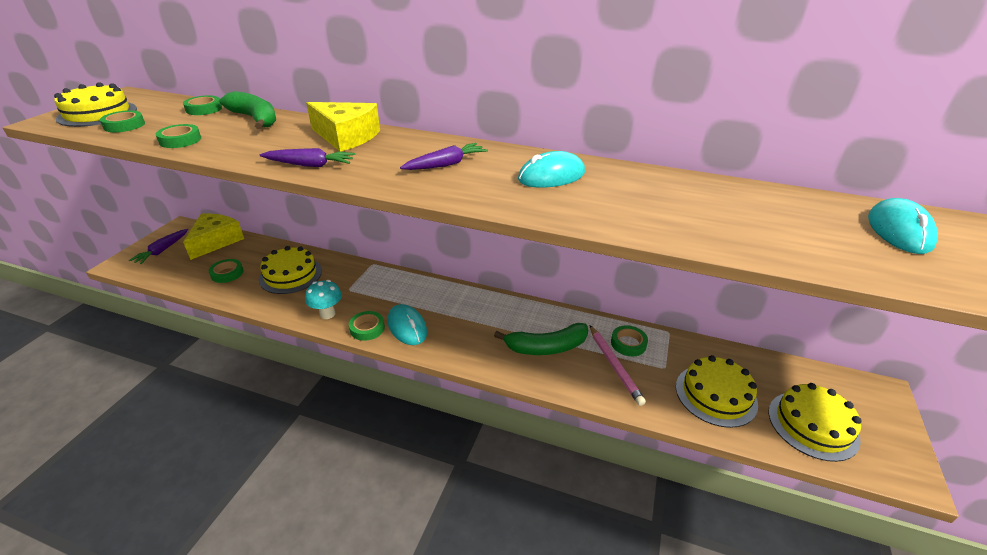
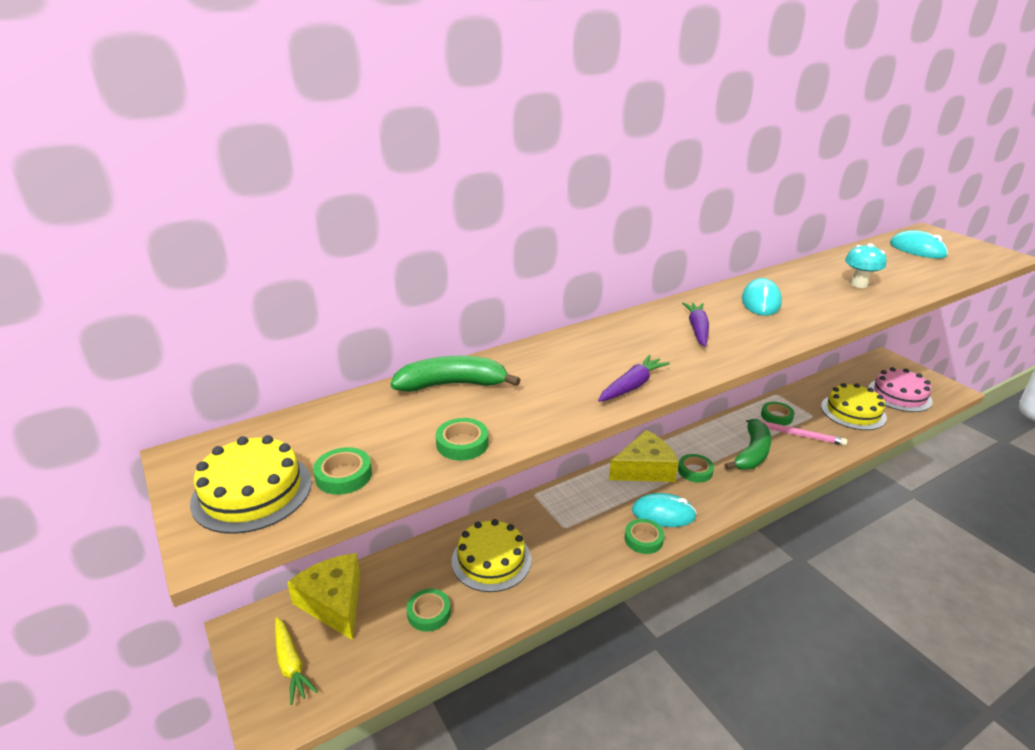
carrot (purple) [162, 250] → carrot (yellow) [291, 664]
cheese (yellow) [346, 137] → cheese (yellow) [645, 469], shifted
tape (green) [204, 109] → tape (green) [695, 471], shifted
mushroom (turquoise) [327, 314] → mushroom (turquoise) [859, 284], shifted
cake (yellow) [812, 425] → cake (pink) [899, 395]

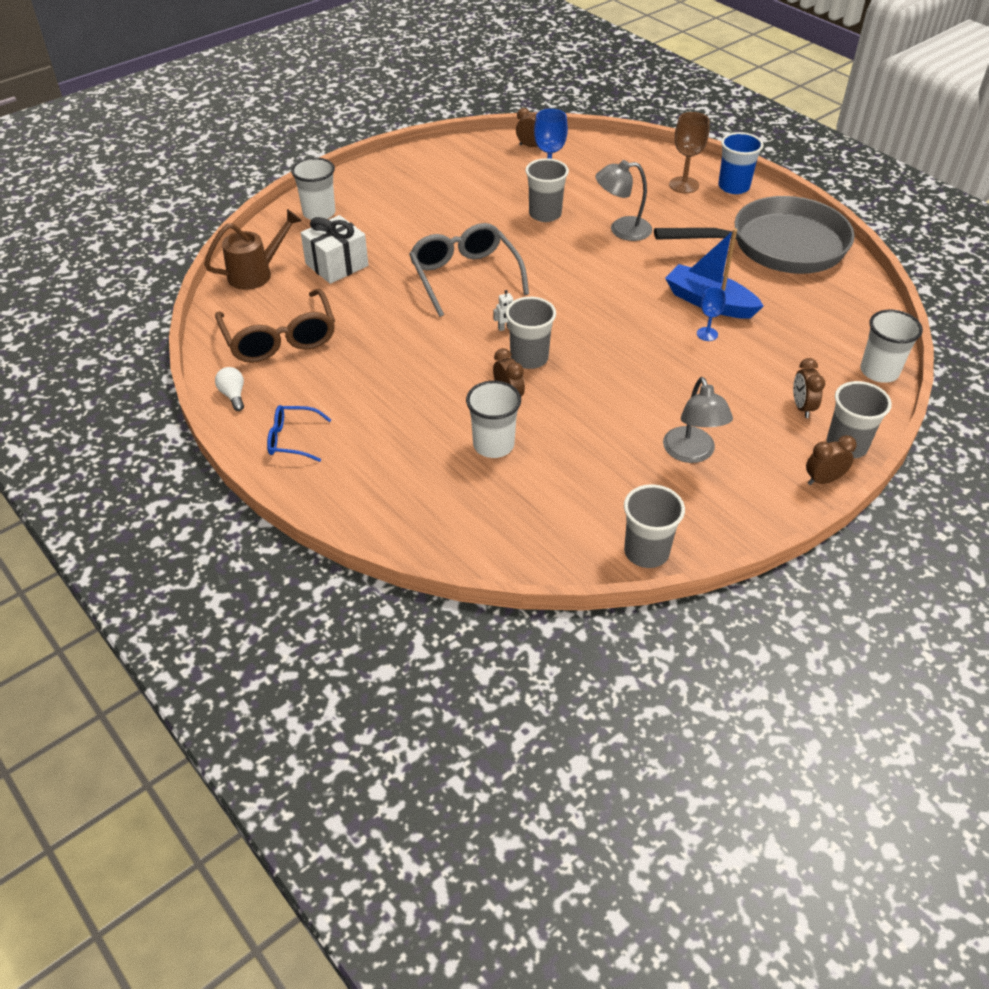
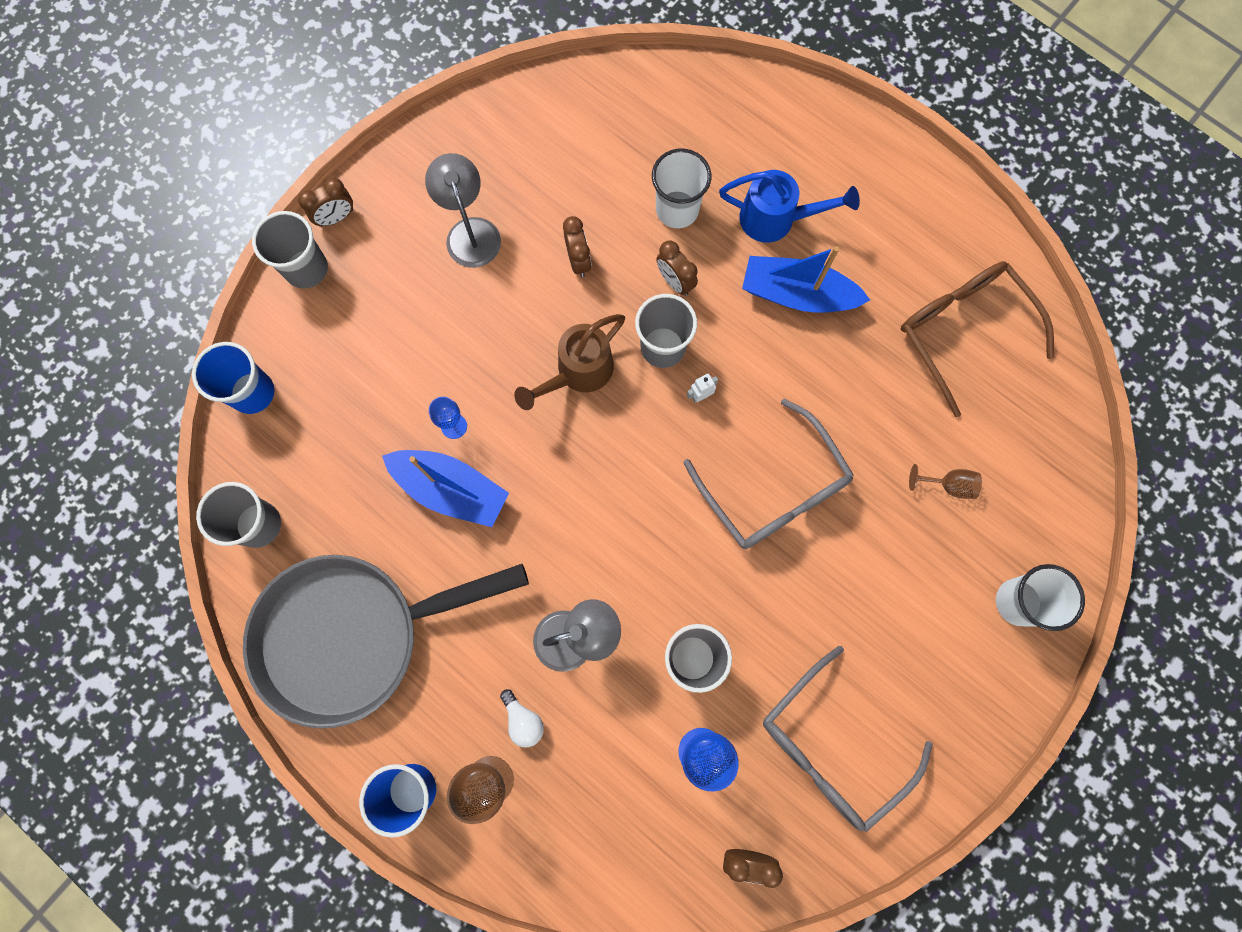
cup (white) [879, 371] → cup (blue) [252, 392]
cup (grey) [646, 552] → cup (grey) [258, 524], shifted
light bulb (white) [233, 395] → light bulb (white) [523, 720], shifted
watering can (brown) [256, 273] → watering can (brown) [578, 372], shifted
clock (brown) [802, 407] → clock (brown) [578, 260], shifted
- → watering can (blue) [776, 219]
- → boat (blue) [797, 294]
- → glasses (grey) [830, 747]
gift (white) [337, 265] → goblet (brown) [948, 485]
glasses (blue) [292, 439] → -

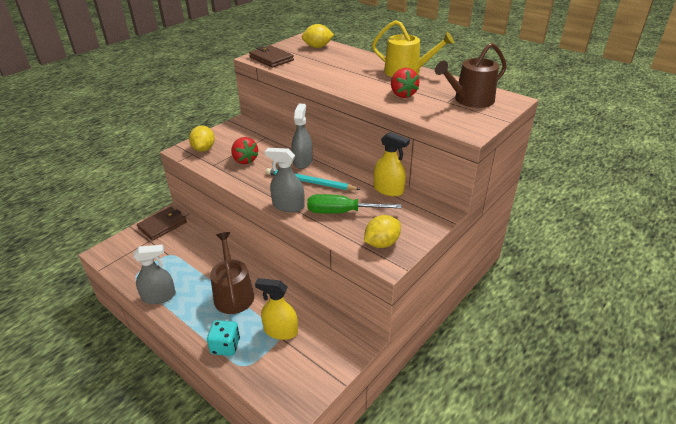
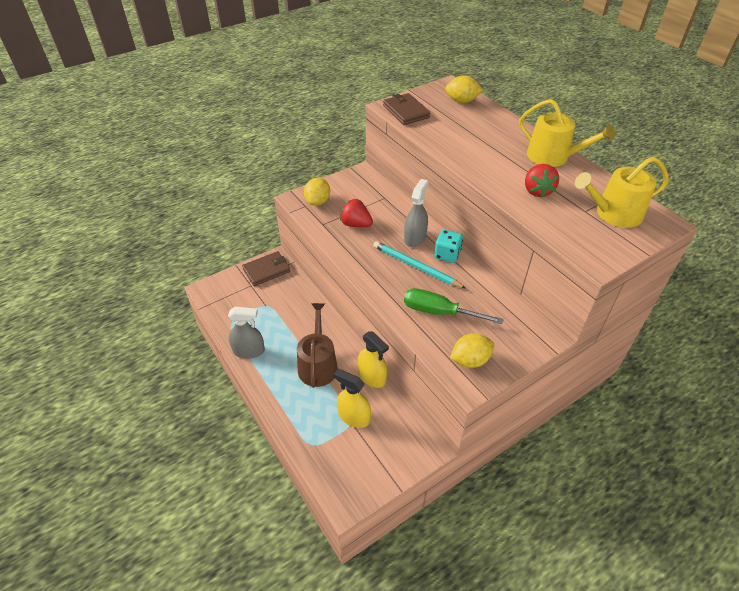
strawberry (red) [245, 160] → strawberry (red) [356, 224], 135 degrees clockwise
spray bottle (yellow) [388, 190] → spray bottle (yellow) [372, 376], shifted
dice (turquoise) [225, 346] → dice (turquoise) [447, 255], shifted
watering can (brown) [470, 100] → watering can (yellow) [613, 214]
spray bottle (grey) [288, 206] → -

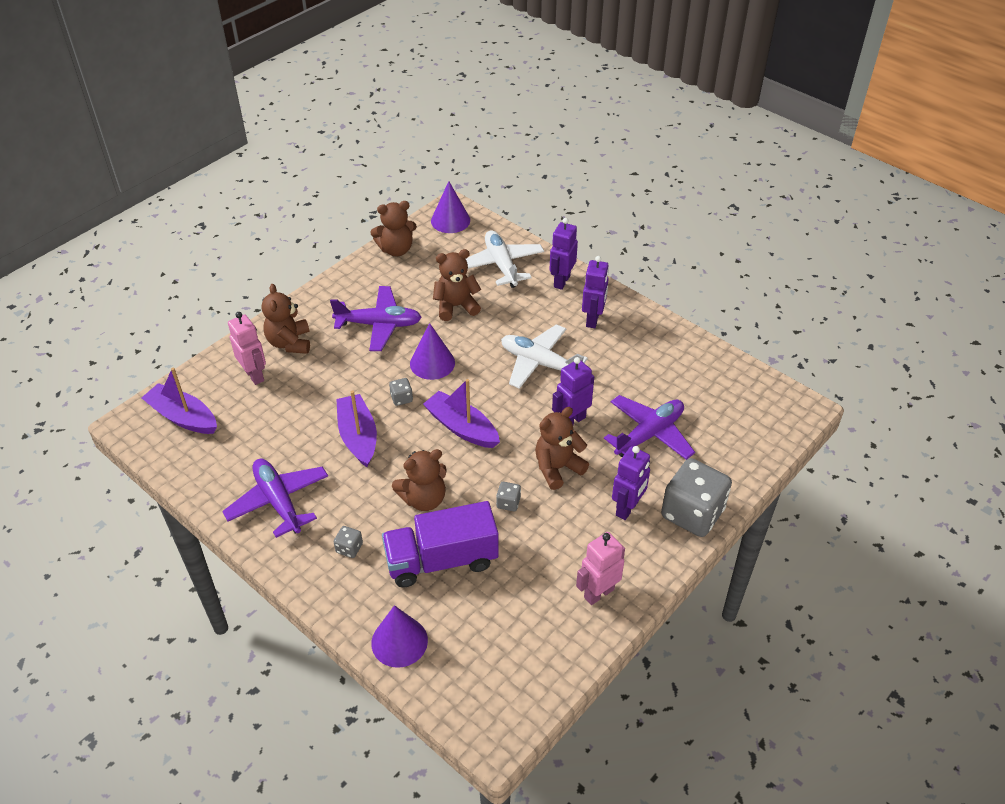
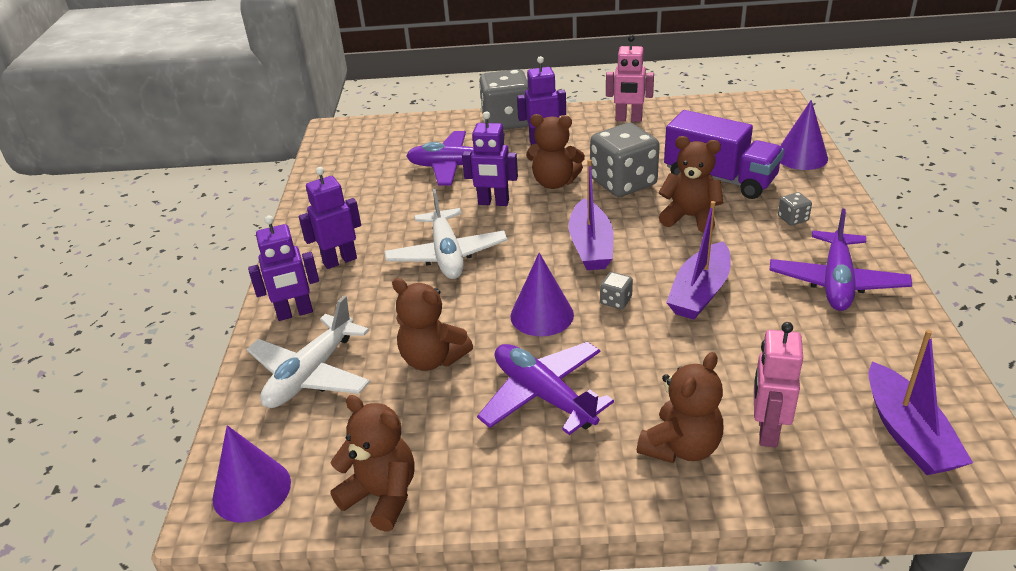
dice (grey) [508, 503] → dice (grey) [623, 183], x2.40

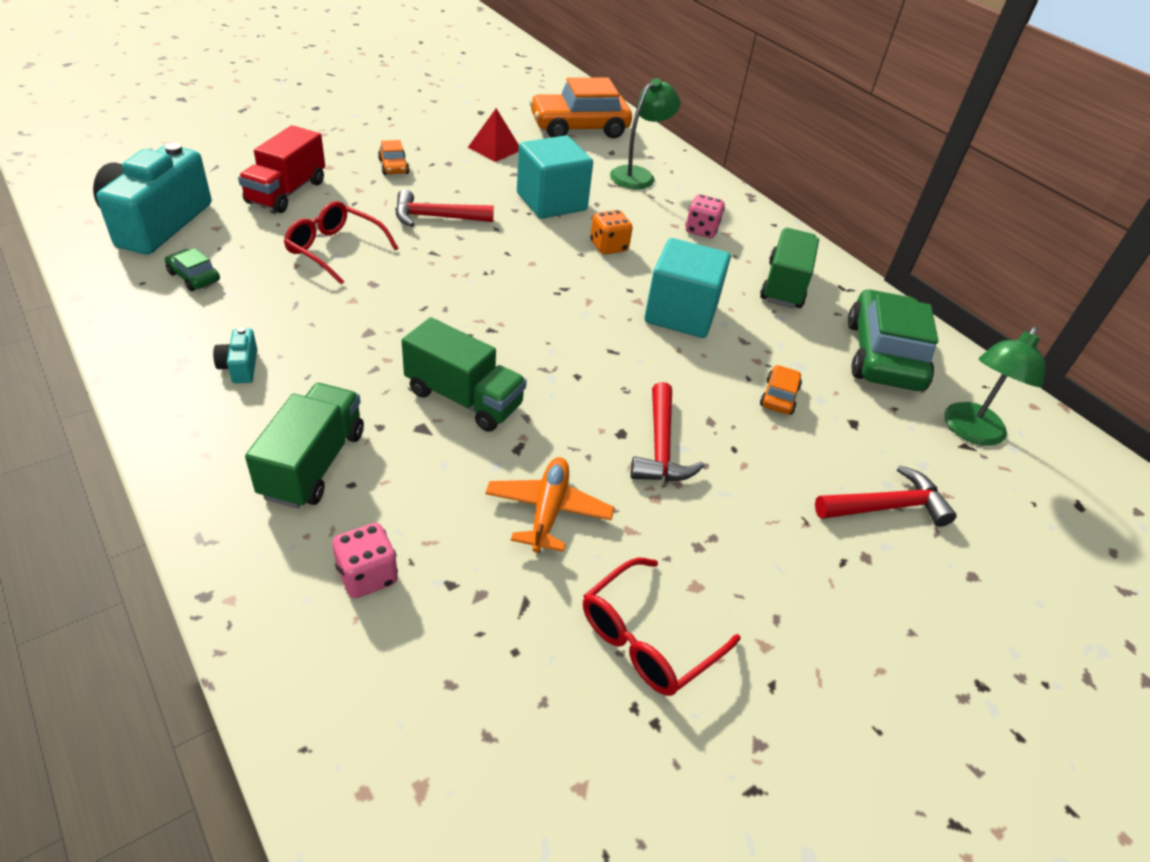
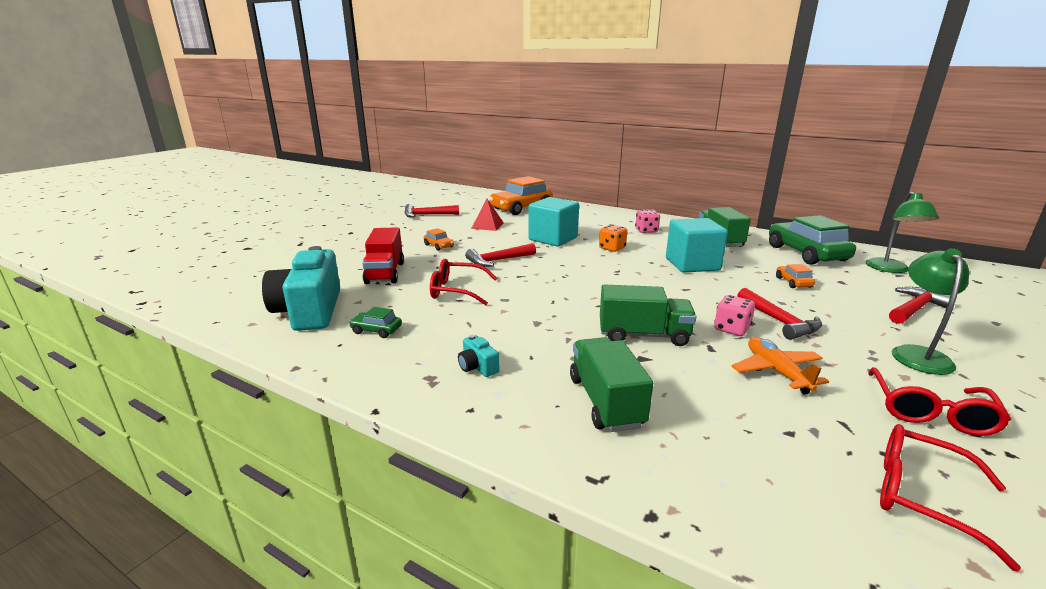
- → hammer (red) [427, 215]
dice (pink) [367, 575] → dice (pink) [731, 329], shifted
- → glasses (red) [920, 496]
lamp (green) [638, 175] → lamp (green) [918, 354], shifted

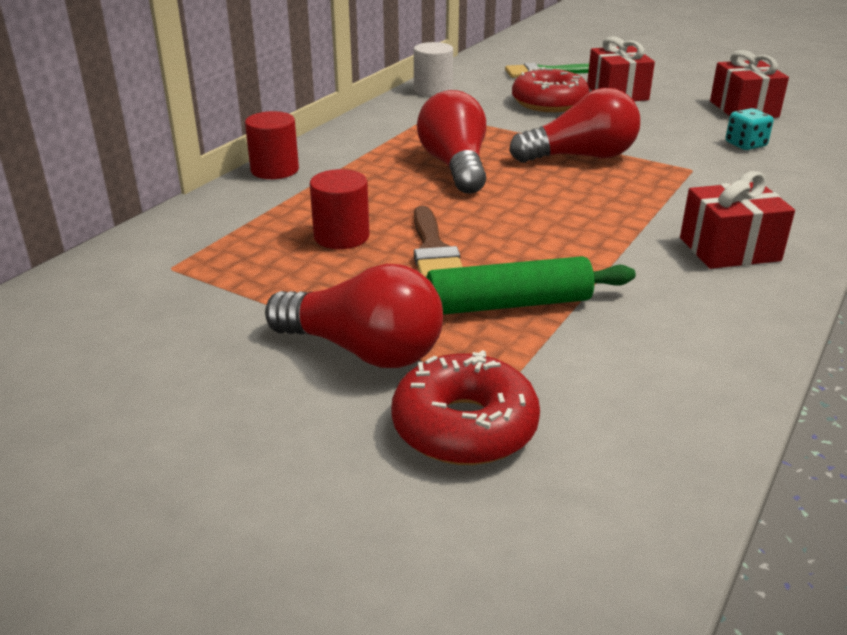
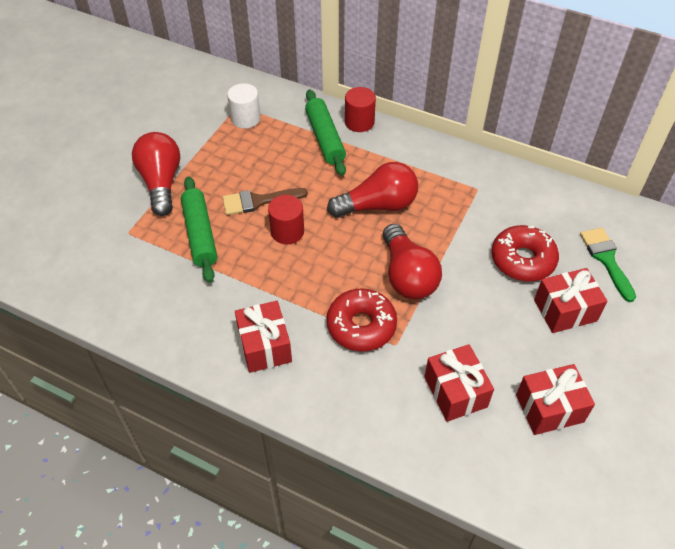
light bulb (red) [363, 350] → light bulb (red) [161, 182], 150 degrees clockwise
cylinder (white) [433, 90] → cylinder (white) [245, 118], shifted
cylinder (red) [341, 236] → cylinder (red) [287, 232], shifted
- → rolling pin (green) [325, 138]
donut (red) [464, 426] → donut (red) [361, 326], shifted
dice (turquoise) [745, 144] → gift (red) [455, 392]

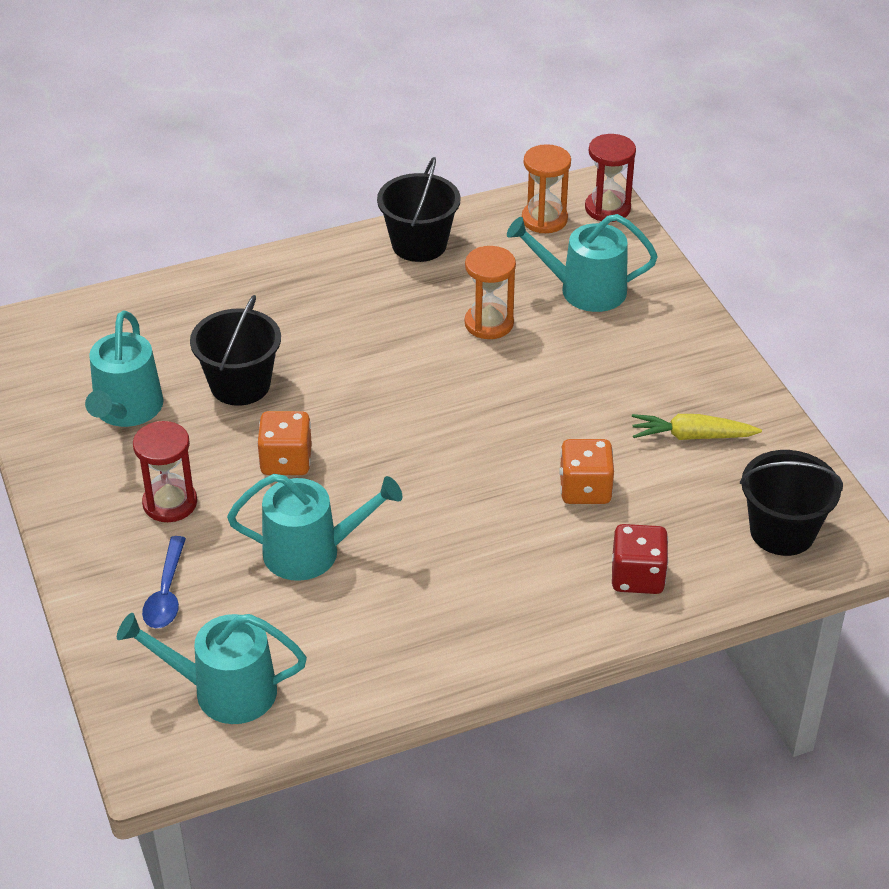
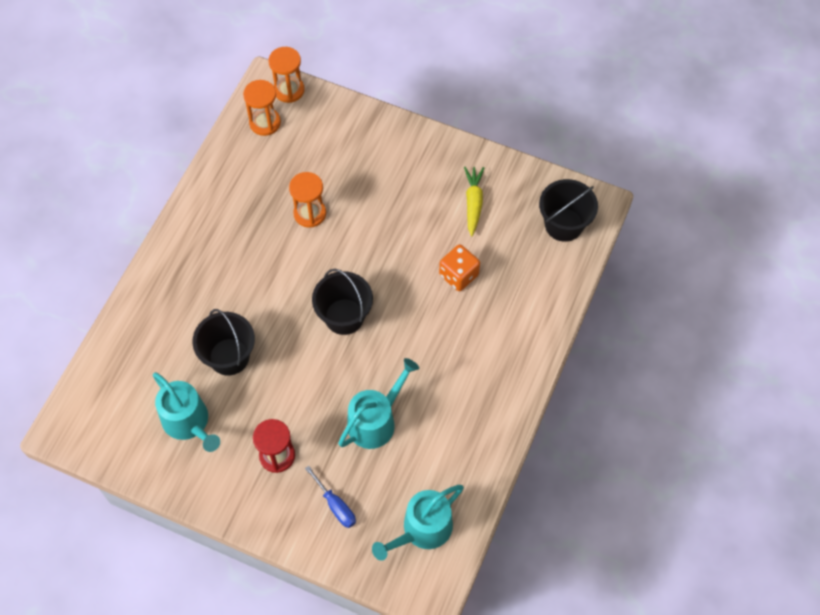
hourglass (red) [607, 208] → hourglass (orange) [289, 90]
spoon (blue) [166, 593] → screwdriver (blue) [335, 505]
bucket (black) [419, 244] → bucket (black) [344, 316], shifted
carrot (yellow) [692, 436] → carrot (yellow) [473, 203], 135 degrees clockwise
dice (orange) [286, 461] → -
watering can (turquoise) [584, 290] → -
dice (red) [637, 577] → -

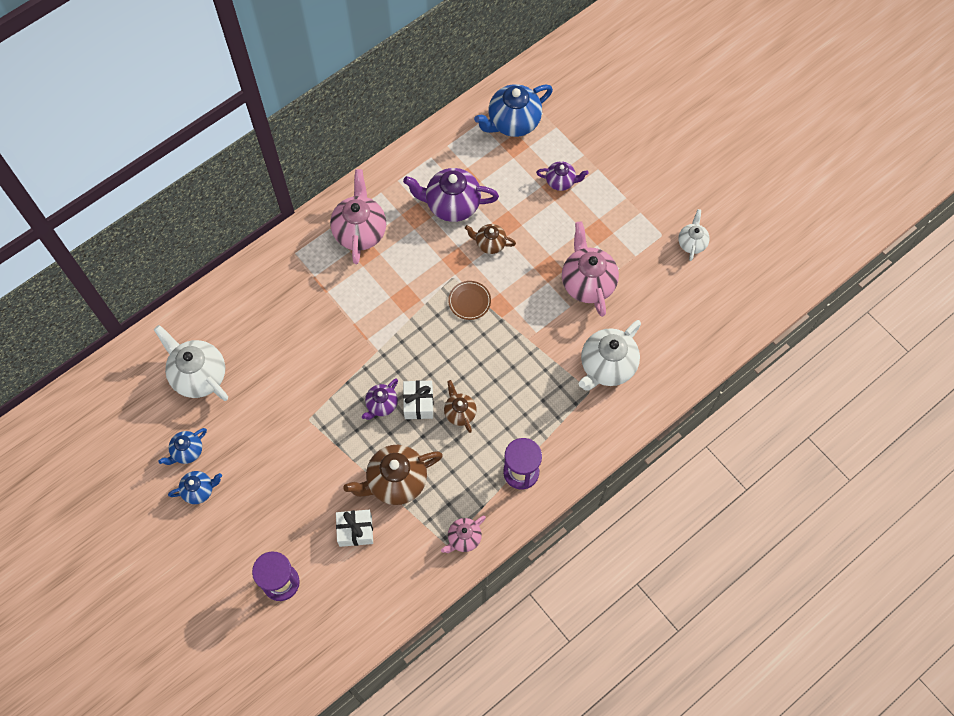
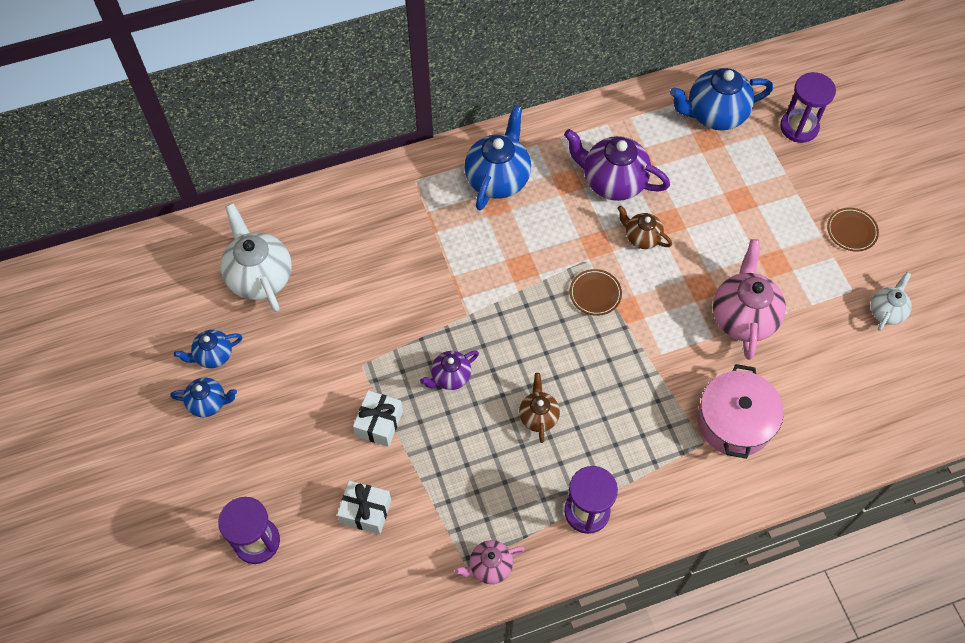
gift (white) [418, 403] → gift (white) [379, 423], shifted
teapot (pink) [360, 231] → teapot (blue) [498, 179]
teapot (white) [607, 366] → pot (pink) [734, 421]
- → hourglass (purple) [799, 127]
- → plate (brown) [851, 231]
teapot (brown) [396, 481] → -
teapot (purple) [561, 181] → -

